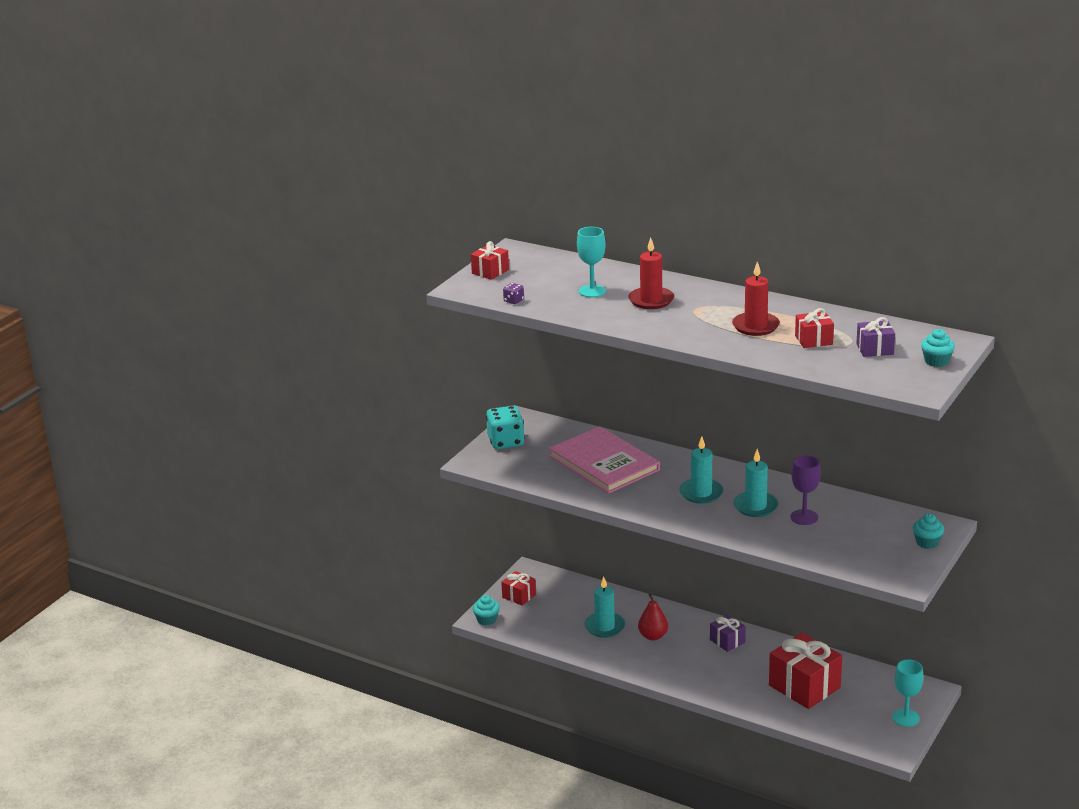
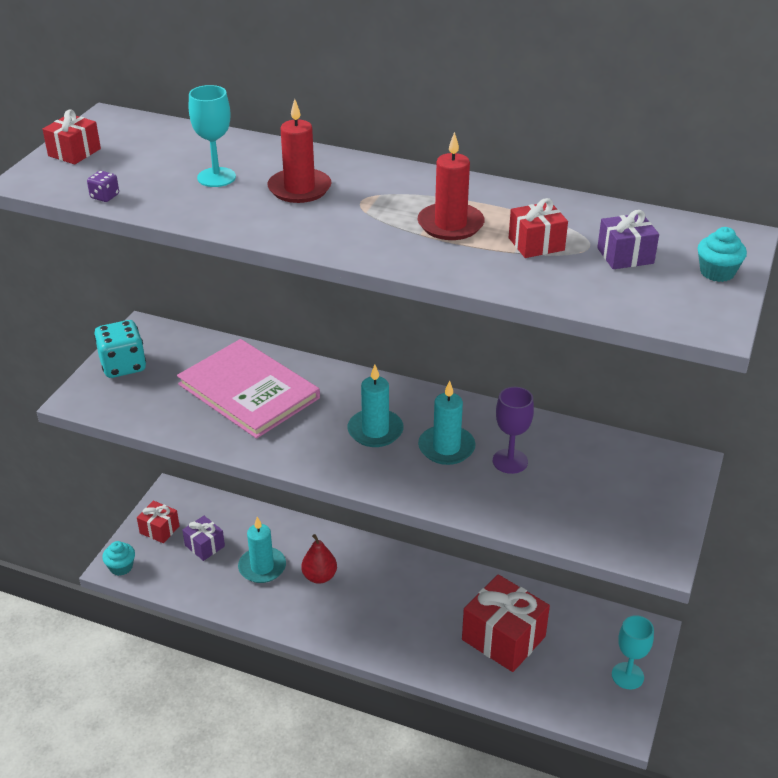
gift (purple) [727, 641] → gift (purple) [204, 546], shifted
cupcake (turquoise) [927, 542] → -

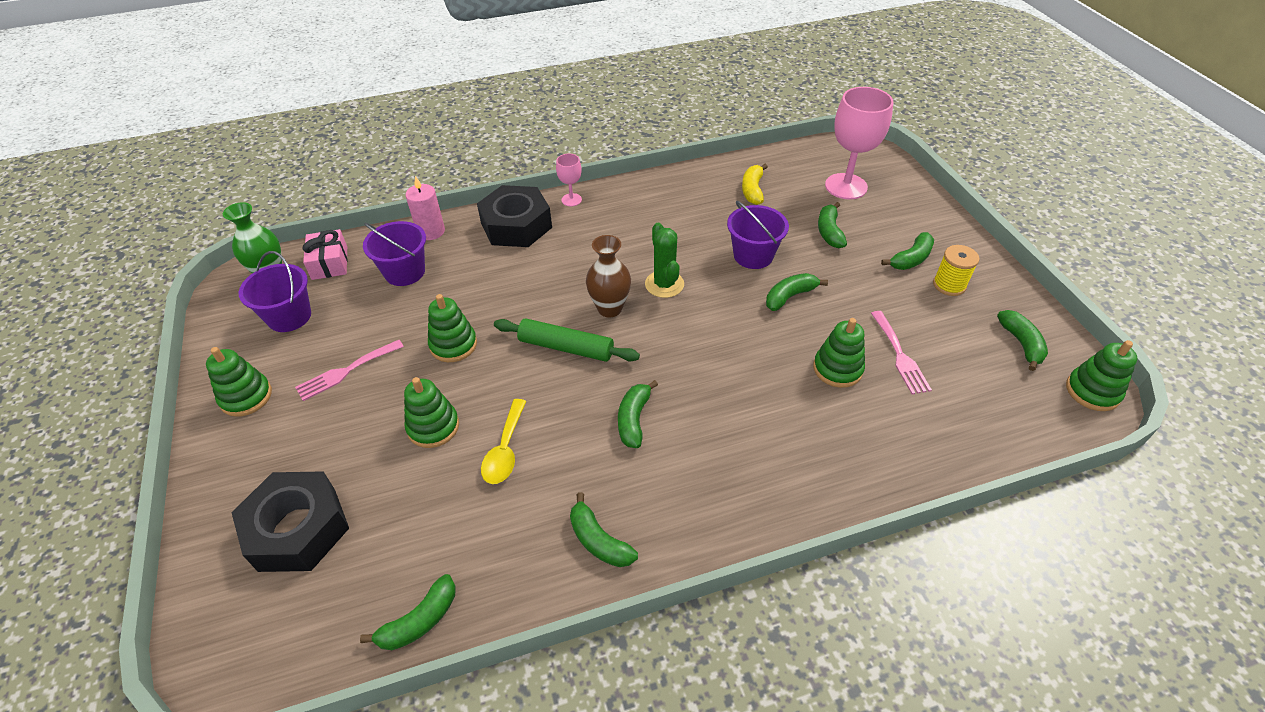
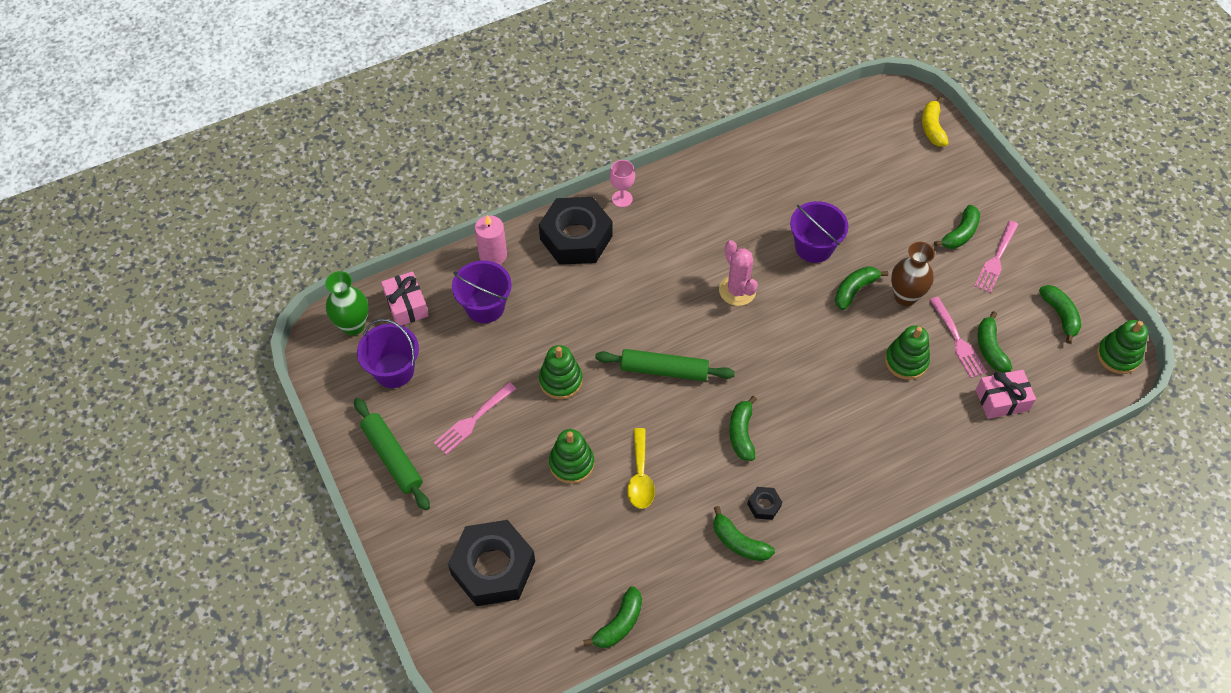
stacking toy (green) [246, 397] → rolling pin (green) [392, 457]
cactus (green) [664, 284] → cactus (pink) [737, 290]
- → nut (black) [764, 505]
vase (brown) [609, 308] → vase (brown) [905, 296], shifted
banana (yellow) [752, 190] → banana (yellow) [932, 128], shifted
spool (yellow) [949, 285] → fork (pink) [996, 259]
- → gift (pink) [1002, 400]
banana (green) [829, 232] → banana (green) [990, 348], shifted
goblet (pink) [846, 186] → -

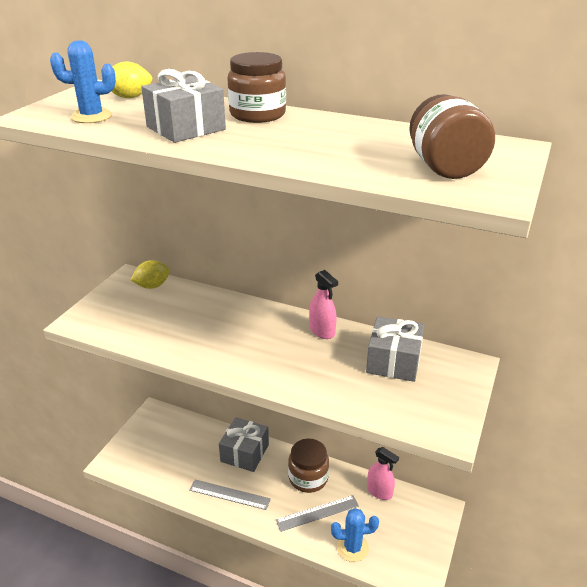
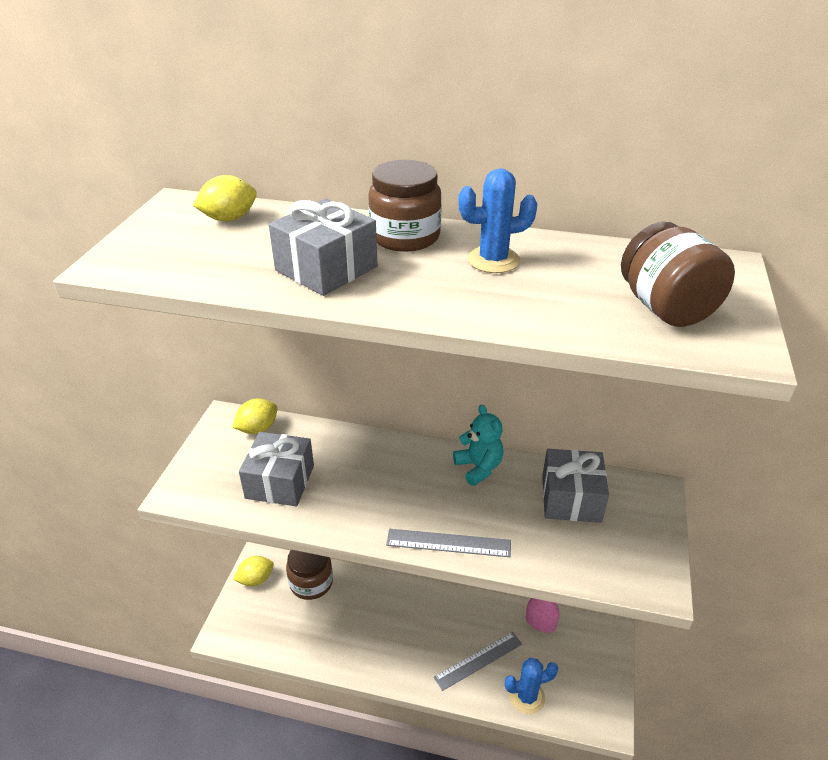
- → lemon (yellow) [256, 579]
gift (grey) [244, 453] → gift (grey) [280, 482], shifted
jar (brown) [308, 478] → jar (brown) [311, 582], shifted
ruler (grey) [229, 494] → ruler (grey) [448, 543], shifted
spray bottle (pink) [322, 331] → teddy bear (turquoise) [478, 467]
cactus (blue) [91, 117] → cactus (blue) [493, 260], shifted

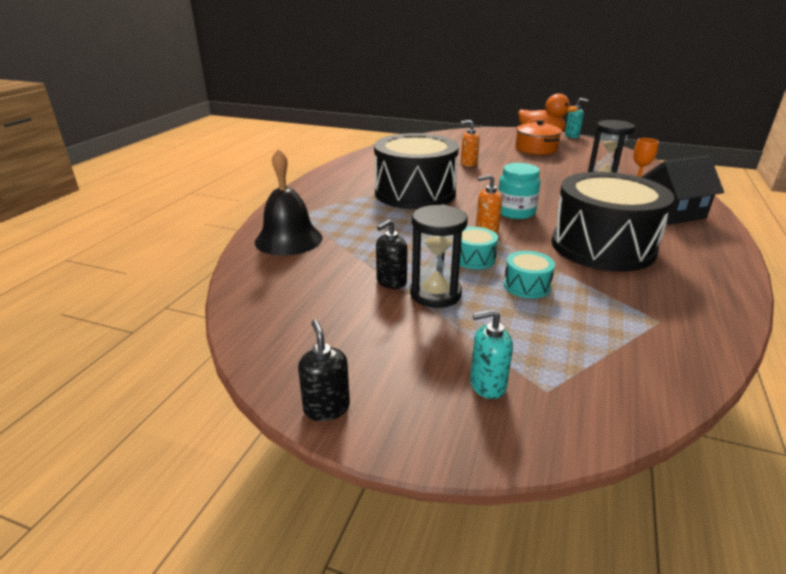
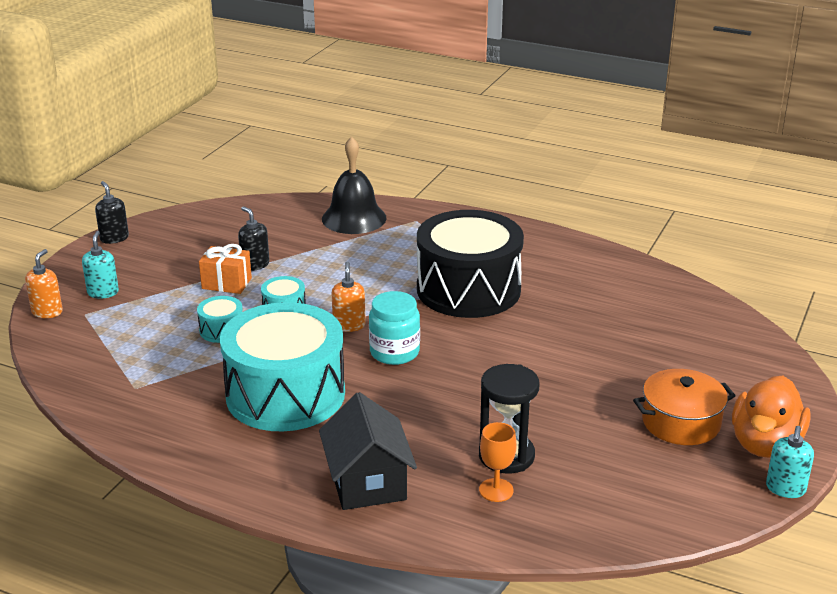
soap dispenser (orange) [468, 163] → soap dispenser (orange) [47, 312], shifted
soap dispenser (black) [326, 408] → soap dispenser (black) [114, 238], 105 degrees counterclockwise
hourglass (black) [435, 294] → gift (orange) [226, 283]
drum (black) [602, 246] → drum (turquoise) [285, 394]

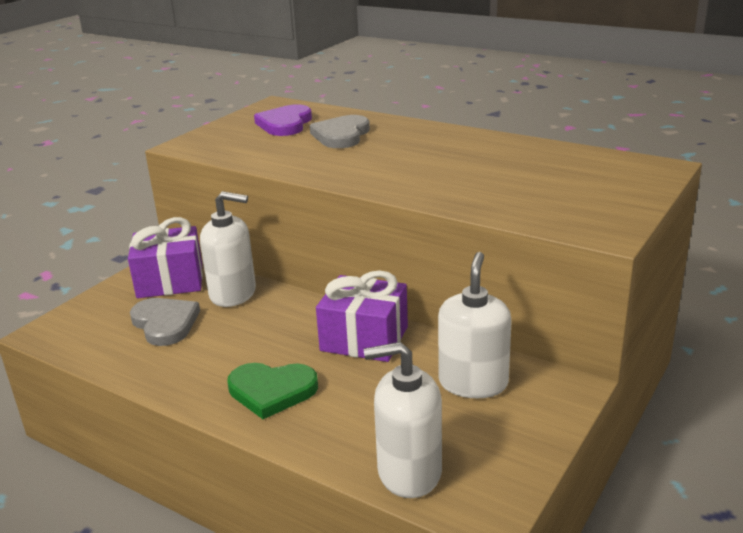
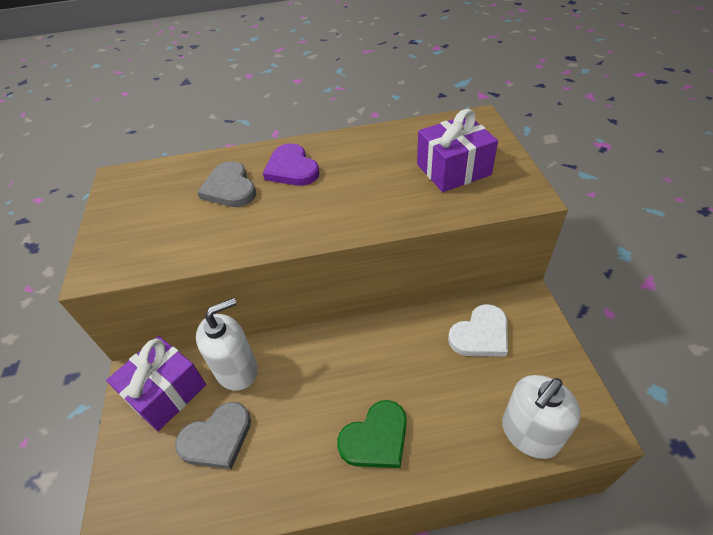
heart (grey) [165, 323] → heart (grey) [217, 438], 135 degrees clockwise
heart (purple) [285, 124] → heart (purple) [292, 169], shifted
gift (purple) [364, 339] → gift (purple) [453, 169], shifted
soap dispenser (white) [473, 383] → heart (white) [480, 335]

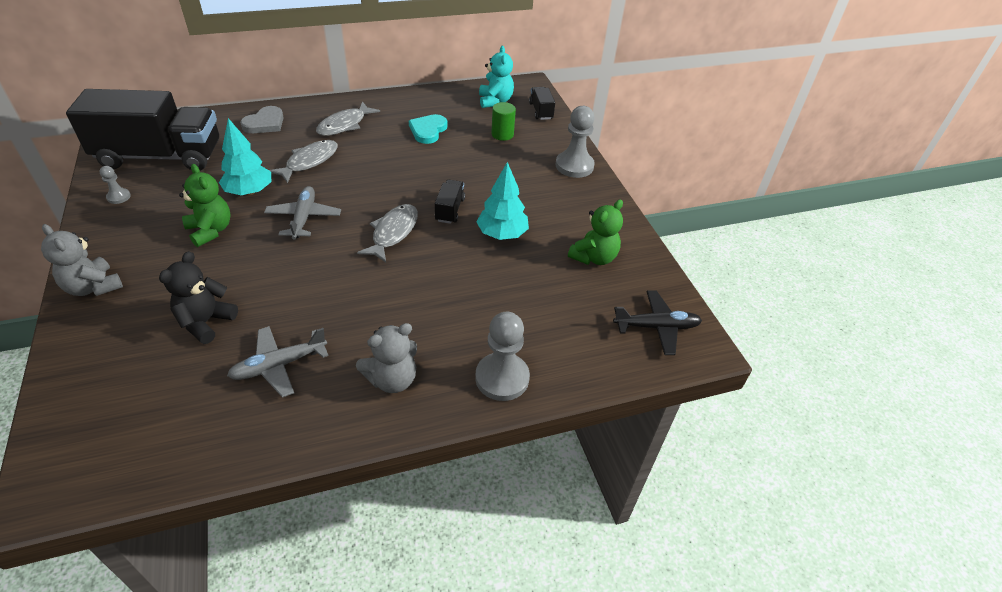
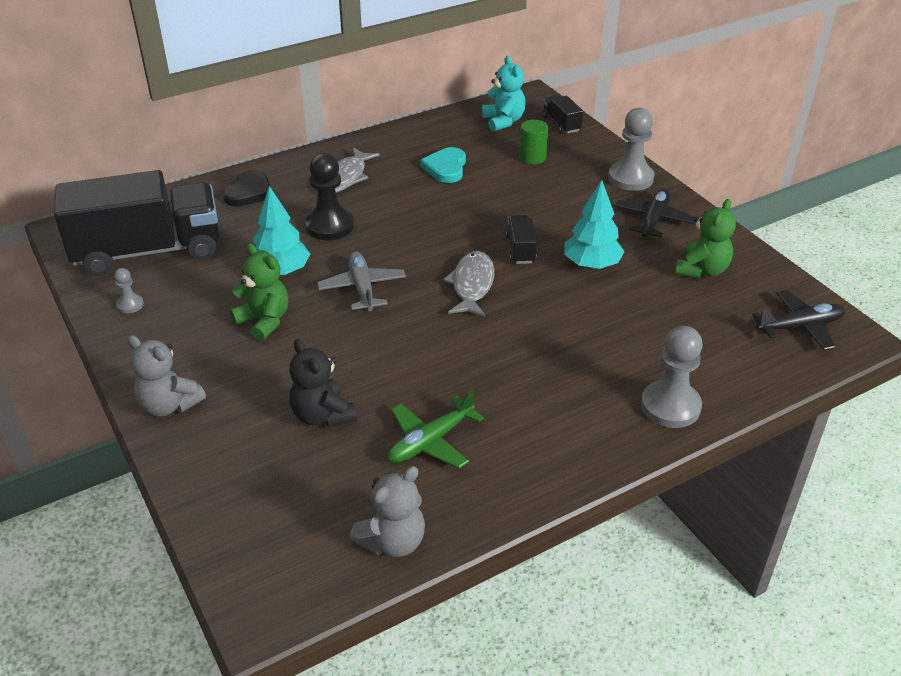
heart (grey) [265, 123] → heart (black) [249, 192]
teddy bear (black) [206, 322] → teddy bear (black) [322, 415], 45 degrees counterclockwise
fish (grey) [309, 161] → pawn (black) [329, 226]
teddy bear (grey) [392, 379] → teddy bear (grey) [393, 541], shifted
plane (grey) [279, 365] → plane (green) [430, 441]
- → plane (black) [654, 219]

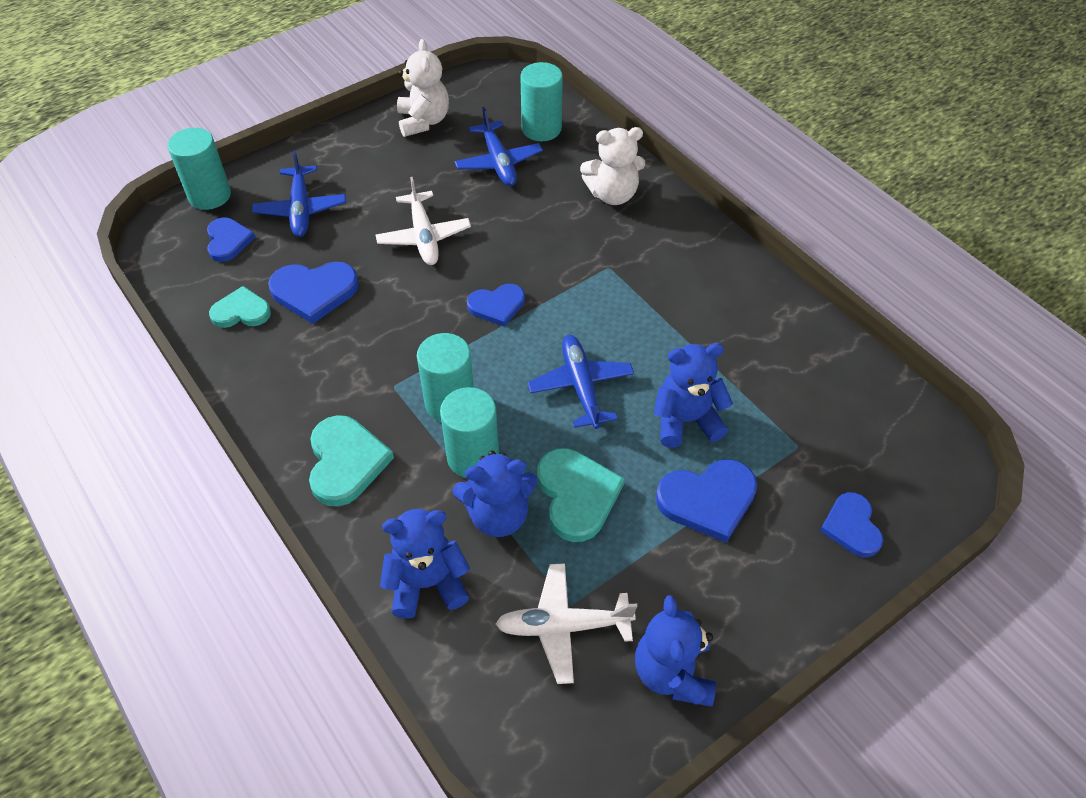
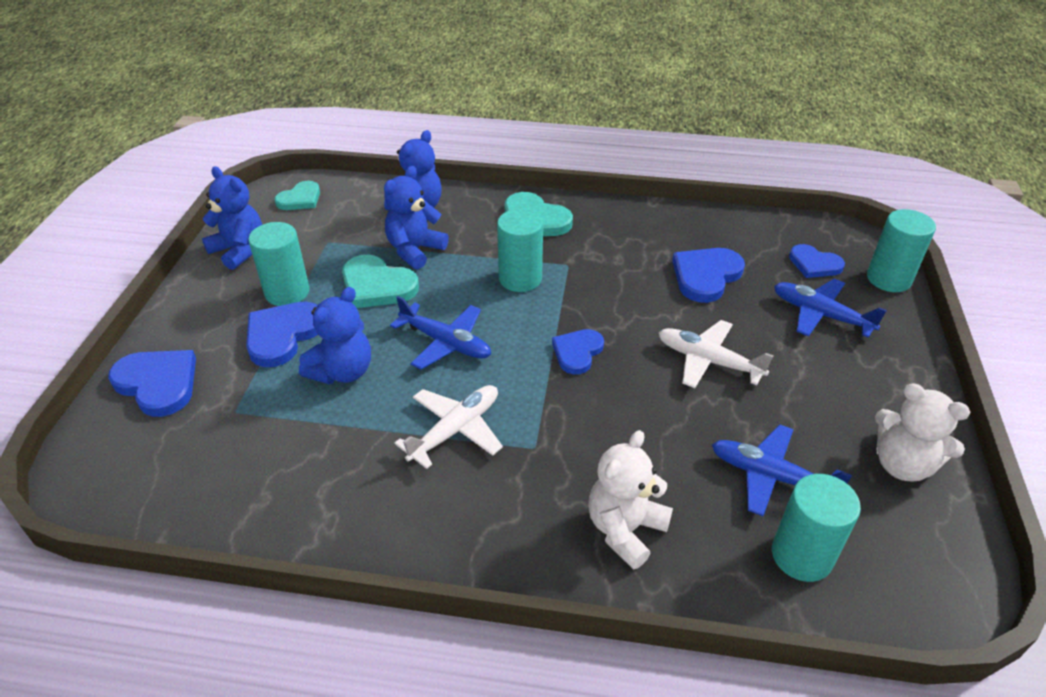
heart (blue) [851, 526] → heart (blue) [158, 383], x1.51
cylinder (turquoise) [473, 457] → cylinder (turquoise) [287, 292], shifted
heart (turquoise) [241, 311] → heart (turquoise) [300, 199], shifted
plane (white) [563, 626] → plane (white) [455, 430], shifted

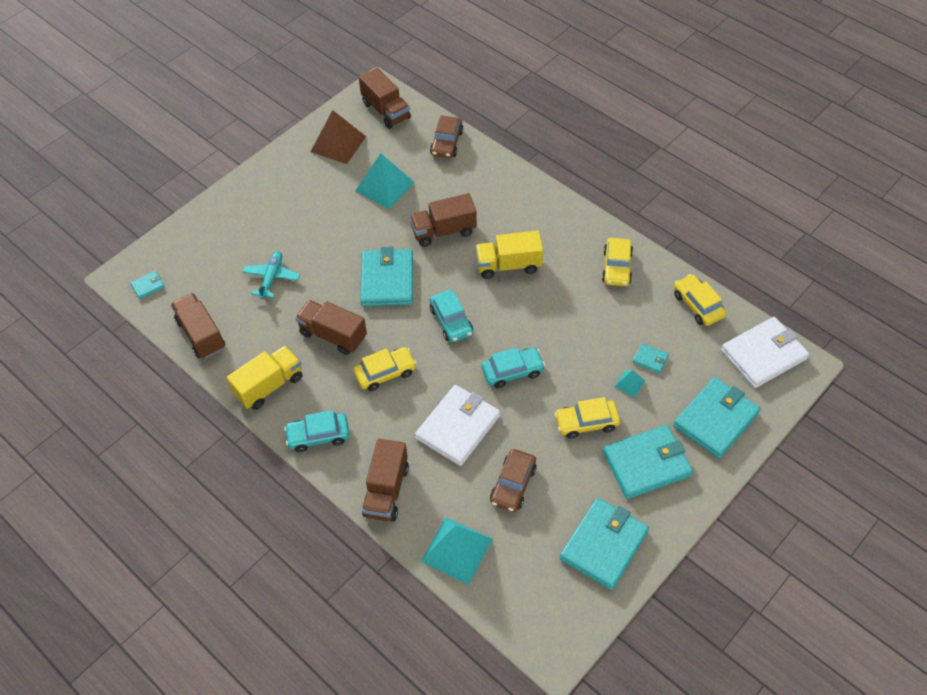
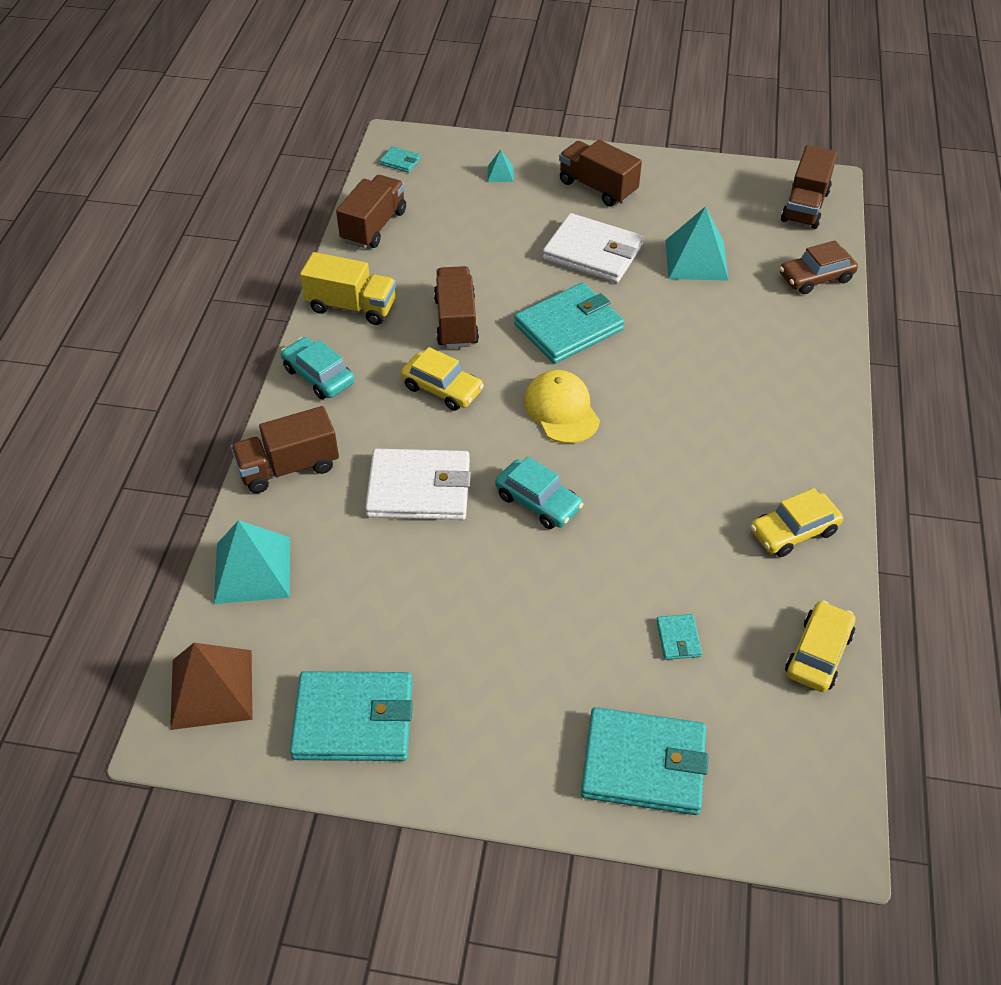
pyramid (brown) [338, 144] → pyramid (brown) [212, 689], shifted
pyramid (turquoise) [629, 383] → pyramid (turquoise) [500, 174], shifted
car (turquoise) [451, 321] → cap (yellow) [561, 410]
wallet (white) [763, 354] → wallet (white) [593, 253], shifted
truck (brown) [443, 231] → truck (brown) [597, 187], shifted
plane (turquoise) [272, 278] → -
truck (yellow) [508, 265] → -
car (brown) [513, 485] → -
car (yellow) [586, 422] → -
wallet (turquoise) [646, 464] → -

